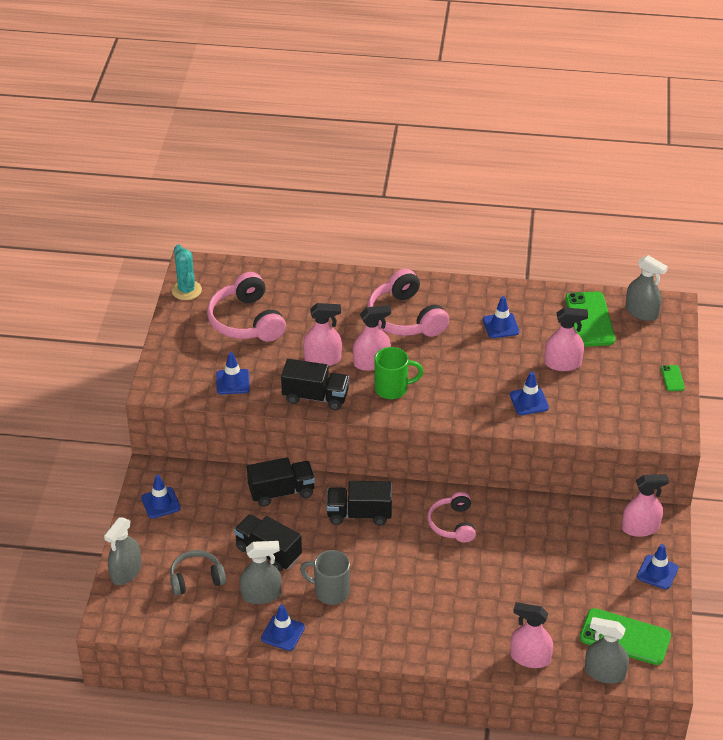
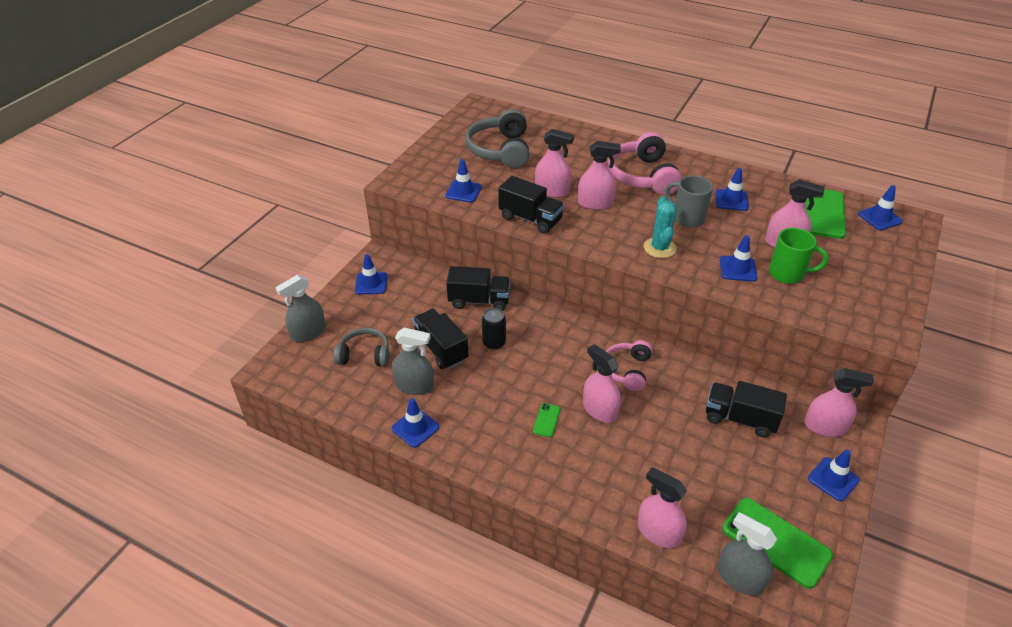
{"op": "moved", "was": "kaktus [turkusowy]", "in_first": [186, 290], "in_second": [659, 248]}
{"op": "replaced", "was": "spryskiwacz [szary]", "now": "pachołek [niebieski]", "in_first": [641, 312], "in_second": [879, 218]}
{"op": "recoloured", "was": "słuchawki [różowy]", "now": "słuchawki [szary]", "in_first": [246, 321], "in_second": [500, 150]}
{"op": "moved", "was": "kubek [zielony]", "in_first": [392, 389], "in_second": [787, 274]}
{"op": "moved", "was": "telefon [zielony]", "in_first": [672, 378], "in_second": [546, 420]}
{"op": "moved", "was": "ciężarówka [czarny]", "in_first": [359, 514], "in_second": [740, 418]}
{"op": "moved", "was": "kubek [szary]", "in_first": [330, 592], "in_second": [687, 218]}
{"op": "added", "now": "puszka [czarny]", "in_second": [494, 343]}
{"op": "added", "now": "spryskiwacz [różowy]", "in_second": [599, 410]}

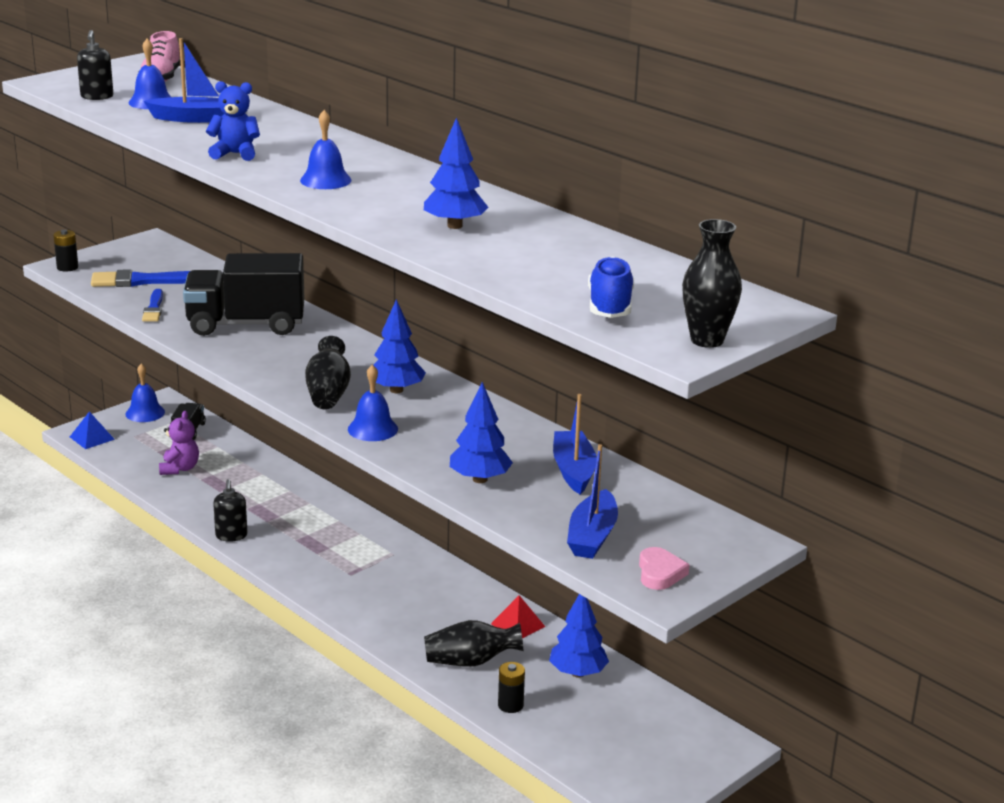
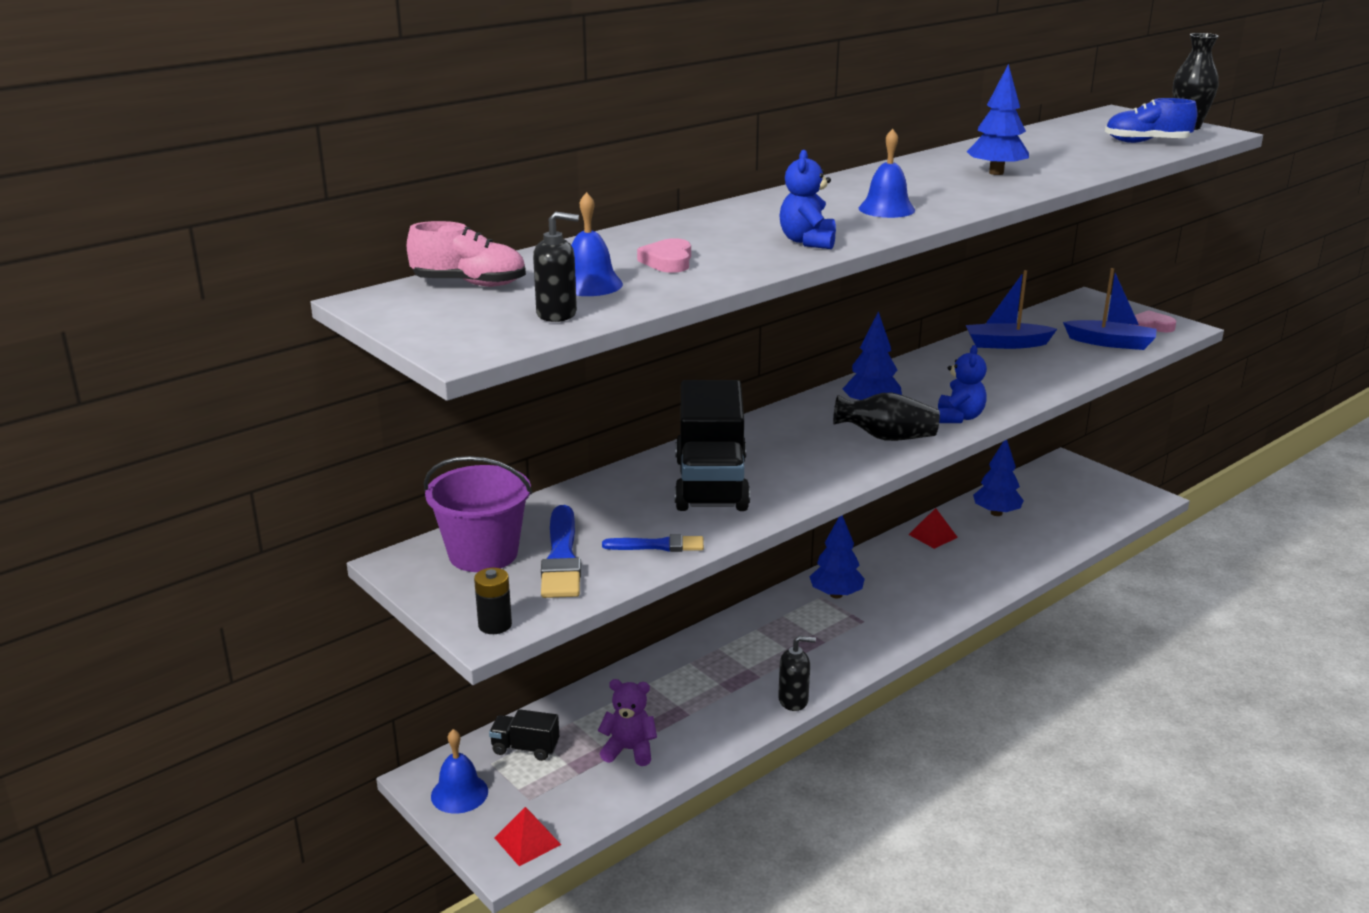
{"op": "replaced", "was": "łódka [niebieski]", "now": "serce [różowy]", "in_first": [196, 119], "in_second": [668, 261]}
{"op": "replaced", "was": "dzwonek [niebieski]", "now": "miś [niebieski]", "in_first": [372, 429], "in_second": [959, 417]}
{"op": "moved", "was": "drzewko [niebieski]", "in_first": [480, 479], "in_second": [836, 594]}
{"op": "recoloured", "was": "piramida [niebieski]", "now": "piramida [czerwony]", "in_first": [92, 438], "in_second": [527, 841]}
{"op": "removed", "was": "wazon [czarny]", "in_first": [470, 661]}
{"op": "removed", "was": "bateria [czarny]", "in_first": [510, 705]}
{"op": "added", "now": "wiadro [fioletowy]", "in_second": [483, 554]}

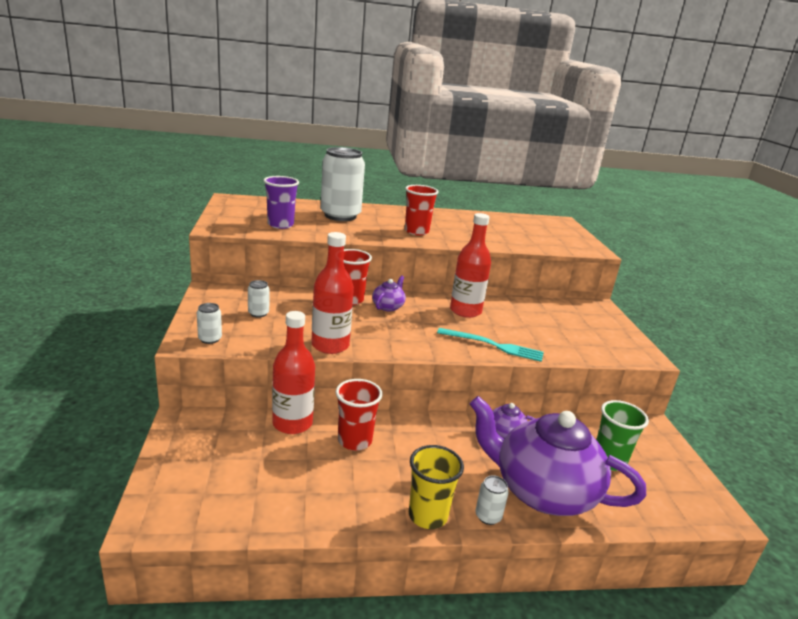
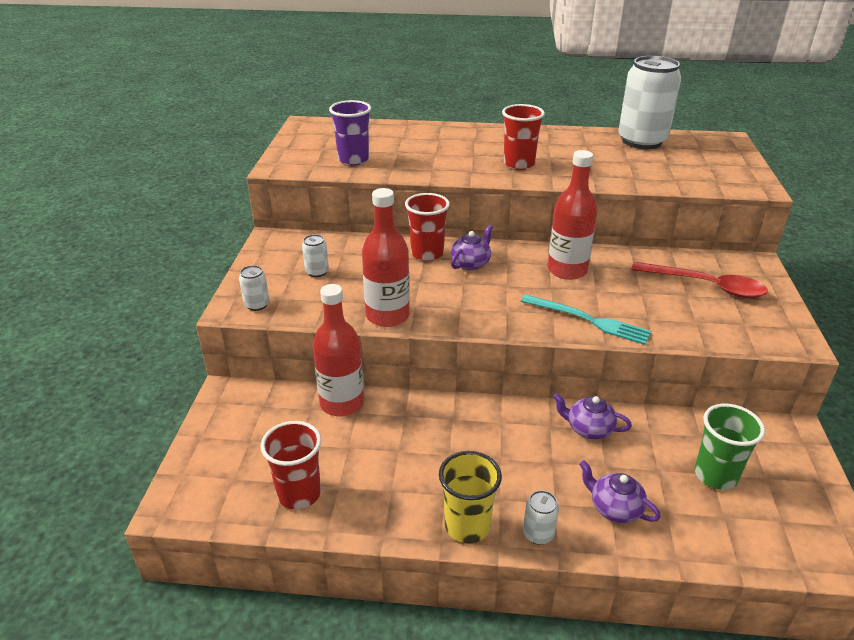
{"op": "moved", "was": "puszka [biały]", "in_first": [340, 216], "in_second": [642, 141]}
{"op": "moved", "was": "szklanka [czerwony]", "in_first": [354, 441], "in_second": [299, 494]}
{"op": "resized", "was": "imbryk [fioletowy]", "in_first": [542, 491], "in_second": [614, 508], "ratio": 0.42}
{"op": "added", "now": "łyżka [czerwony]", "in_second": [706, 286]}

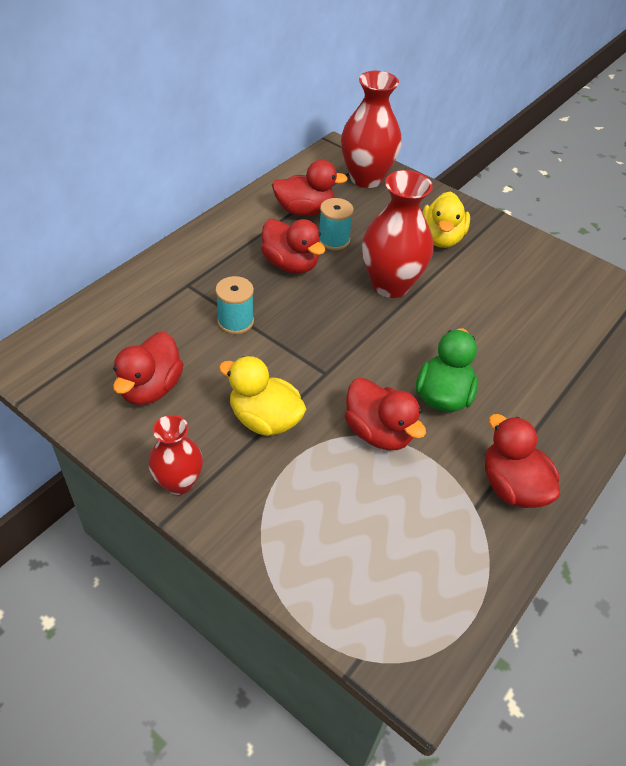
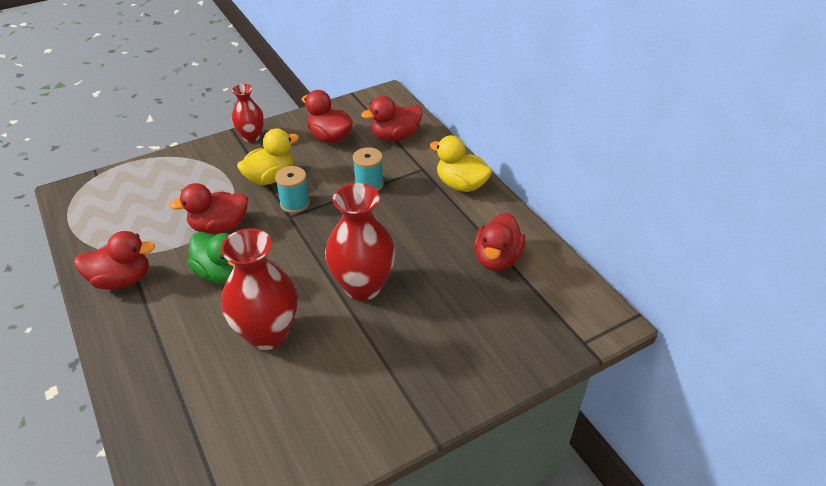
{"op": "moved", "was": "wazon [czerwony]", "in_first": [366, 178], "in_second": [267, 334]}
{"op": "moved", "was": "kaczka [żółty]", "in_first": [441, 238], "in_second": [461, 185]}
{"op": "moved", "was": "szpulka [turkusowy]", "in_first": [333, 240], "in_second": [295, 203]}
{"op": "moved", "was": "kaczka [czerwony]", "in_first": [290, 264], "in_second": [395, 136]}

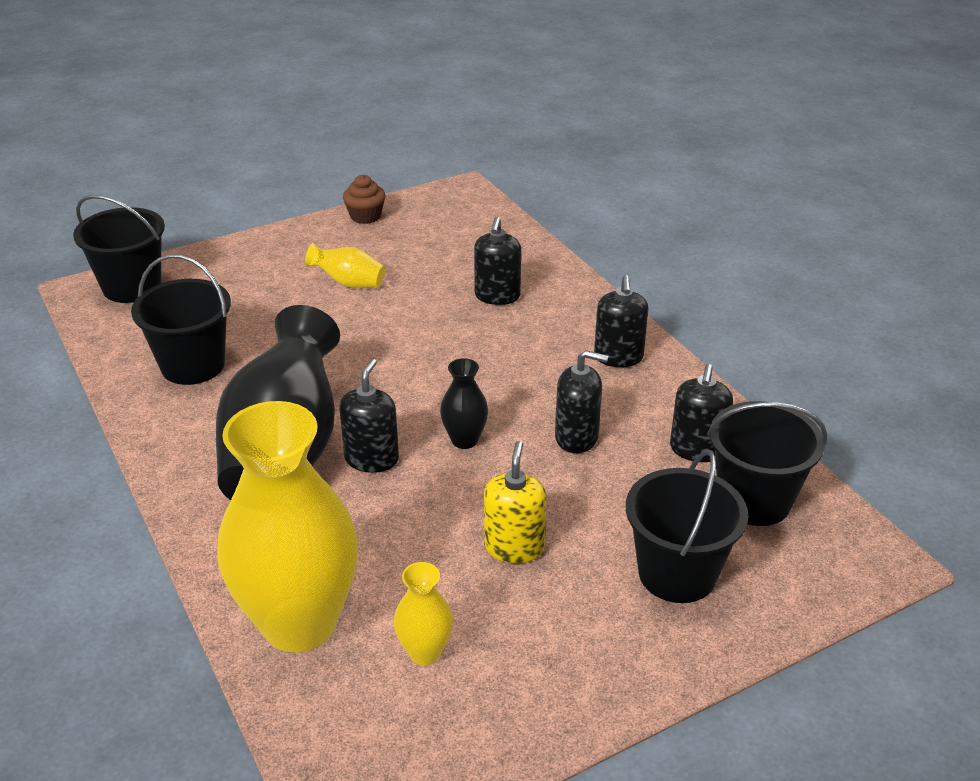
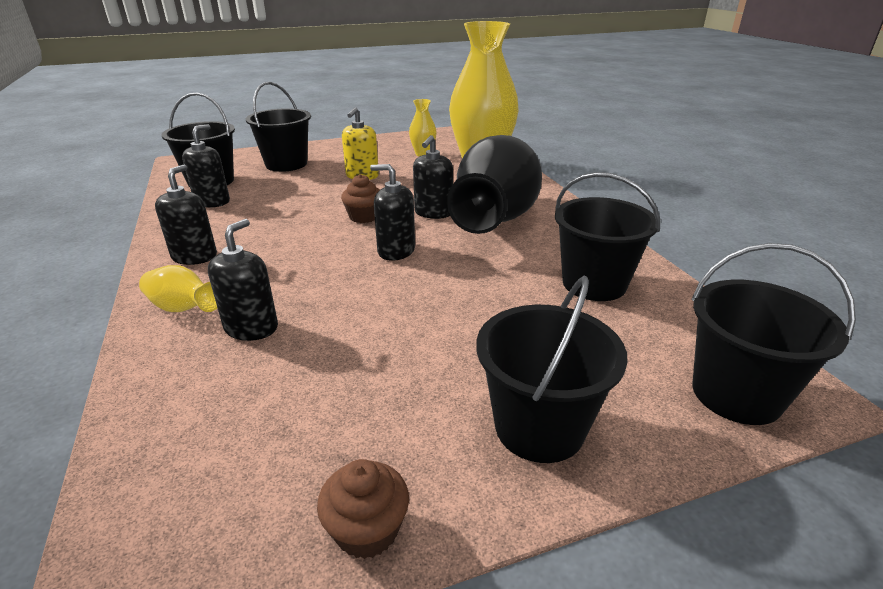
{"op": "moved", "was": "wazon [żółty]", "in_first": [349, 283], "in_second": [184, 309]}
{"op": "moved", "was": "dozownik mydła [czarny]", "in_first": [576, 437], "in_second": [396, 251]}
{"op": "replaced", "was": "wazon [czarny]", "now": "muffinka [brązowy]", "in_first": [464, 440], "in_second": [364, 217]}
{"op": "added", "now": "wiadro [czarny]", "in_second": [539, 427]}

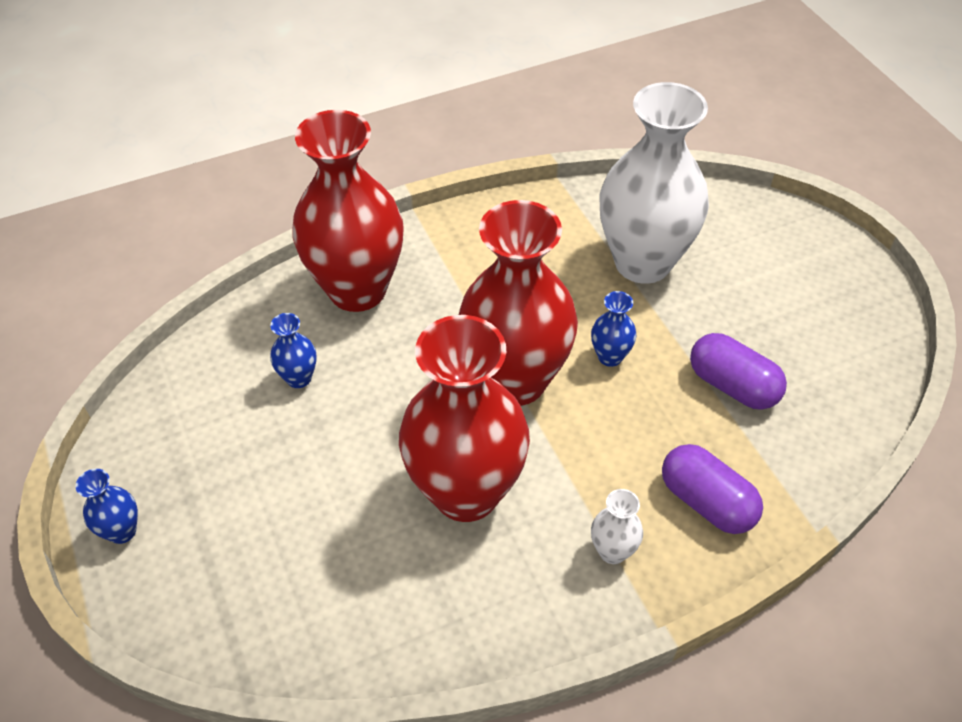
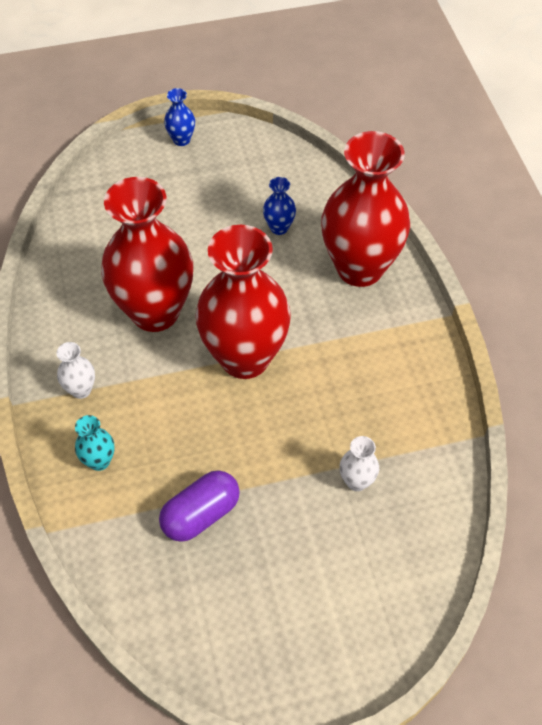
{"op": "resized", "was": "wazon [biały]", "in_first": [642, 262], "in_second": [356, 481], "ratio": 0.4}
{"op": "removed", "was": "wazon [niebieski]", "in_first": [610, 357]}
{"op": "replaced", "was": "kapsułka [fioletowy]", "now": "wazon [turkusowy]", "in_first": [706, 502], "in_second": [99, 461]}

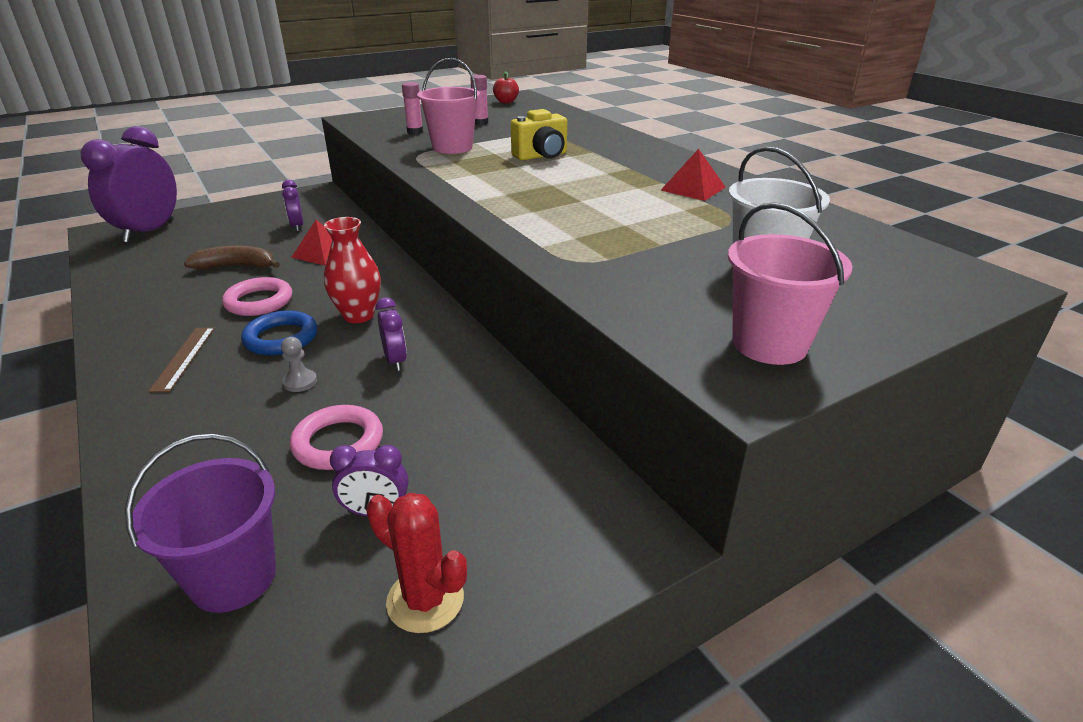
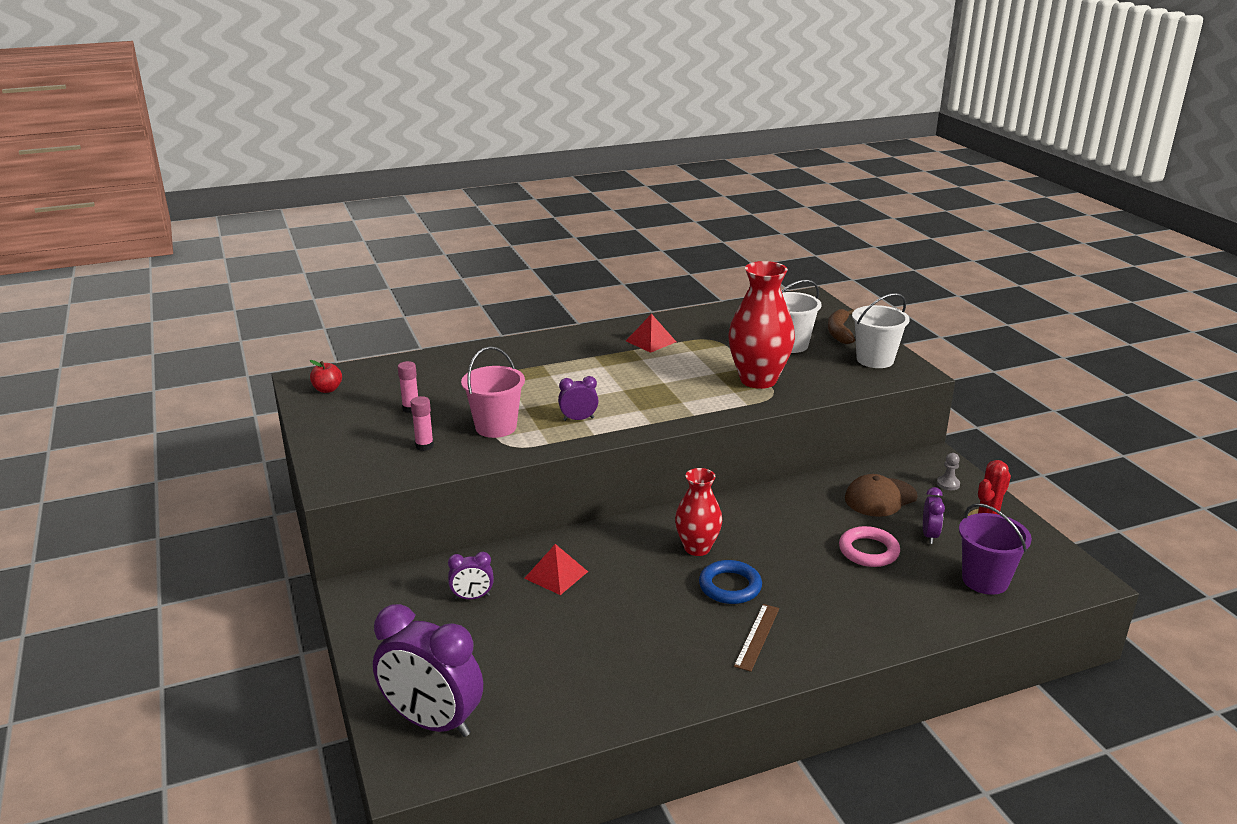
{"op": "removed", "was": "aparat fotograficzny [żółty]", "in_first": [541, 156]}
{"op": "recoloured", "was": "wiadro [różowy]", "now": "wiadro [biały]", "in_first": [769, 344], "in_second": [875, 360]}
{"op": "moved", "was": "banan [brązowy]", "in_first": [237, 266], "in_second": [839, 332]}
{"op": "removed", "was": "pierścień [różowy]", "in_first": [259, 301]}
{"op": "moved", "was": "budzik [fioletowy]", "in_first": [395, 361], "in_second": [578, 419]}
{"op": "turned", "was": "linijka [brązowy]", "in_first": [184, 358], "in_second": [757, 636], "clockwise": -75}
{"op": "moved", "was": "pionek [szary]", "in_first": [300, 382], "in_second": [948, 484]}
{"op": "added", "now": "wazon [czerwony]", "in_second": [758, 380]}
{"op": "added", "now": "czapka [brązowy]", "in_second": [880, 497]}

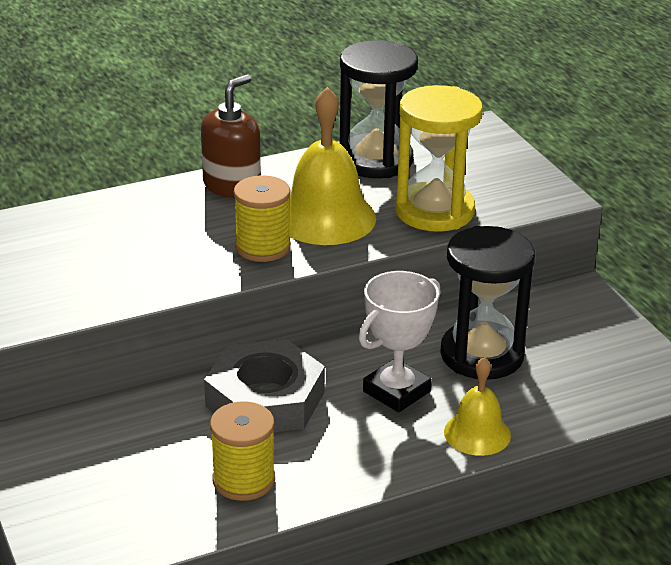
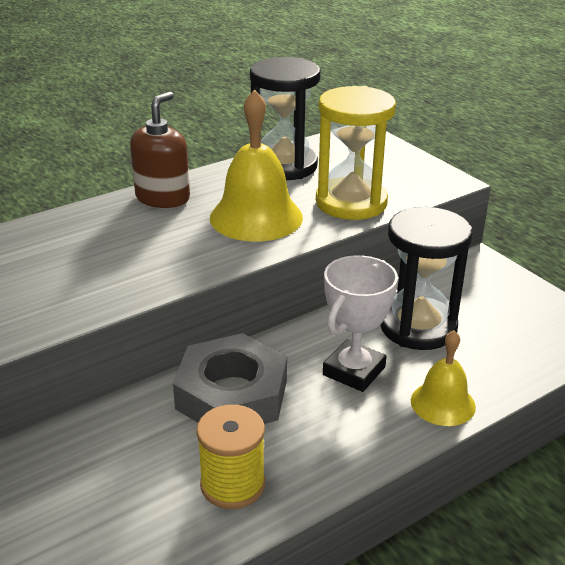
{"op": "removed", "was": "szpulka [żółty]", "in_first": [263, 247]}

